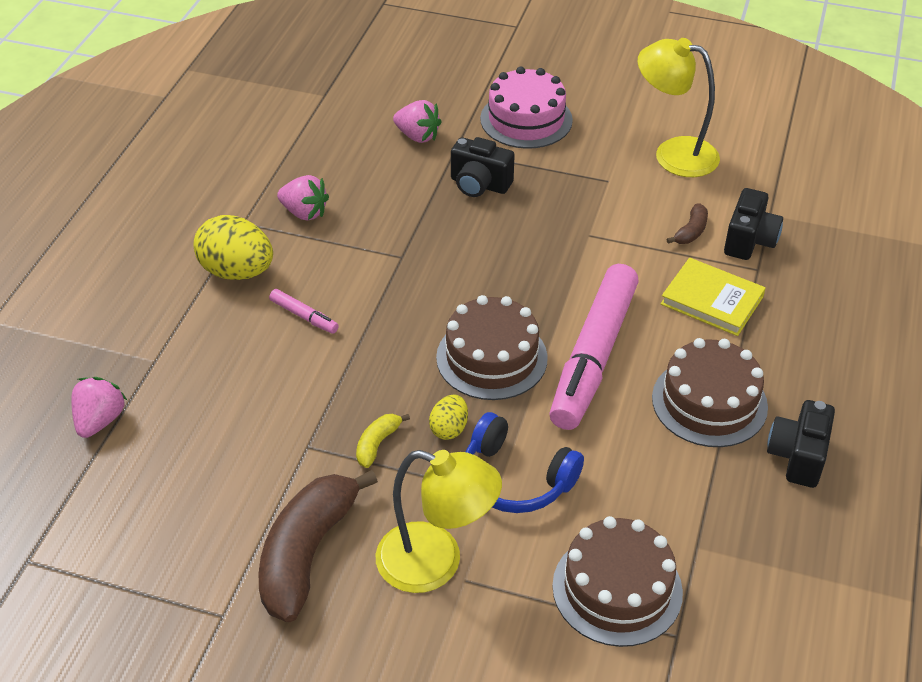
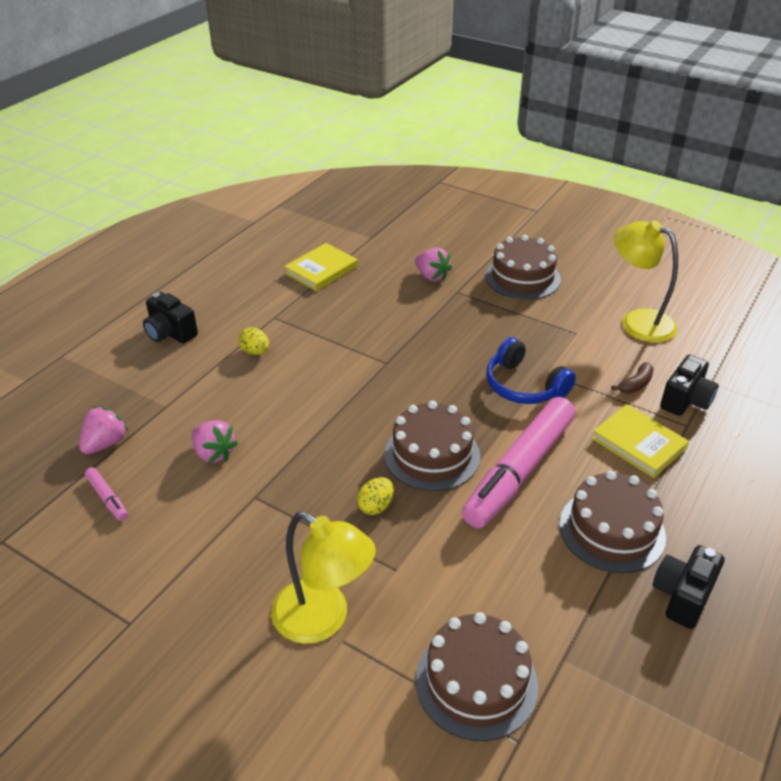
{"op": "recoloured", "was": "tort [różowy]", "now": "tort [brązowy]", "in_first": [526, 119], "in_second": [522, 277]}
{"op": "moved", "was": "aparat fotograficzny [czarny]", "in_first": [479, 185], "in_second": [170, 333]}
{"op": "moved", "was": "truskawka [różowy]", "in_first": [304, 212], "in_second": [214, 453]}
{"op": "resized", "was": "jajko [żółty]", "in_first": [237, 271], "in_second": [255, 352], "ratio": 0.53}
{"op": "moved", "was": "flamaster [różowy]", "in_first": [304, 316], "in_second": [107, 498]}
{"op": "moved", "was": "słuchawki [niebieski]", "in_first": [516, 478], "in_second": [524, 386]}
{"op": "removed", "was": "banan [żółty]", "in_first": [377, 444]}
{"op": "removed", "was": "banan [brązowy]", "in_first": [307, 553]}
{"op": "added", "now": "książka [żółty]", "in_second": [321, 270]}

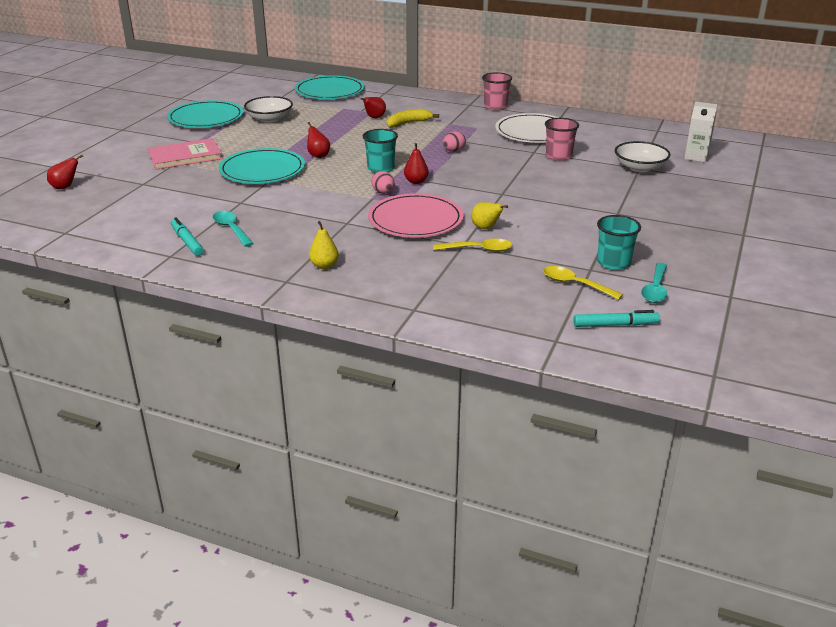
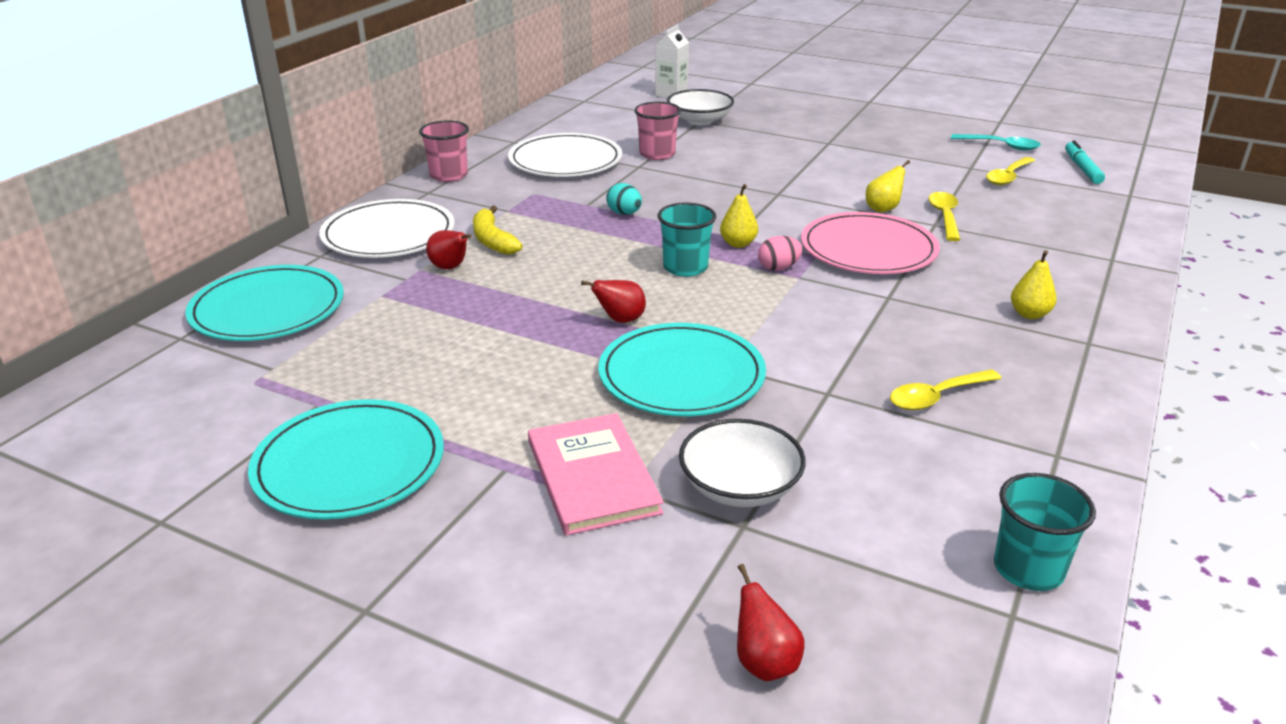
{"op": "moved", "was": "miska [biały]", "in_first": [269, 119], "in_second": [740, 486]}
{"op": "recoloured", "was": "jajko [różowy]", "now": "jajko [turkusowy]", "in_first": [453, 151], "in_second": [624, 213]}
{"op": "recoloured", "was": "gruszka [czerwony]", "now": "gruszka [żółty]", "in_first": [416, 181], "in_second": [738, 244]}
{"op": "recoloured", "was": "łyżka [turkusowy]", "now": "łyżka [żółty]", "in_first": [231, 229], "in_second": [936, 397]}
{"op": "moved", "was": "szklanka [turkusowy]", "in_first": [613, 263], "in_second": [1028, 569]}
{"op": "removed", "was": "flamaster [turkusowy]", "in_first": [187, 242]}
{"op": "added", "now": "talerz [biały]", "in_second": [388, 234]}

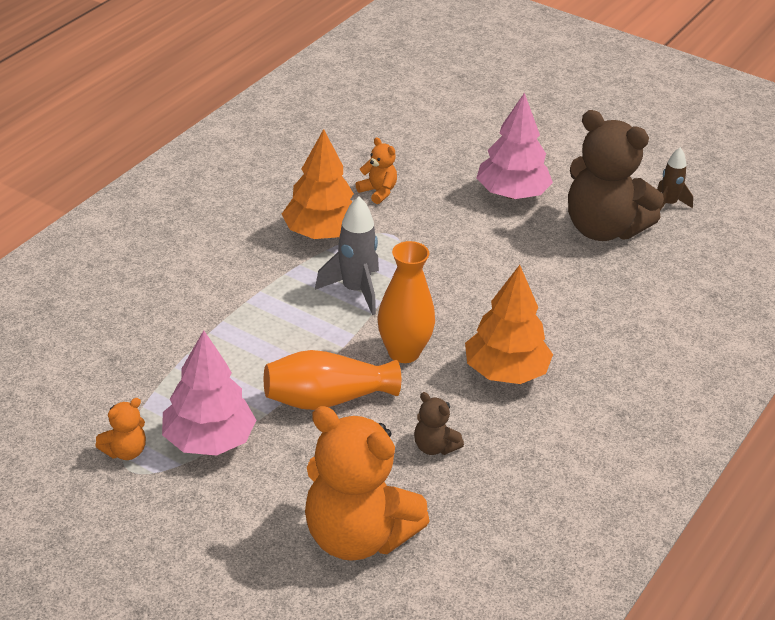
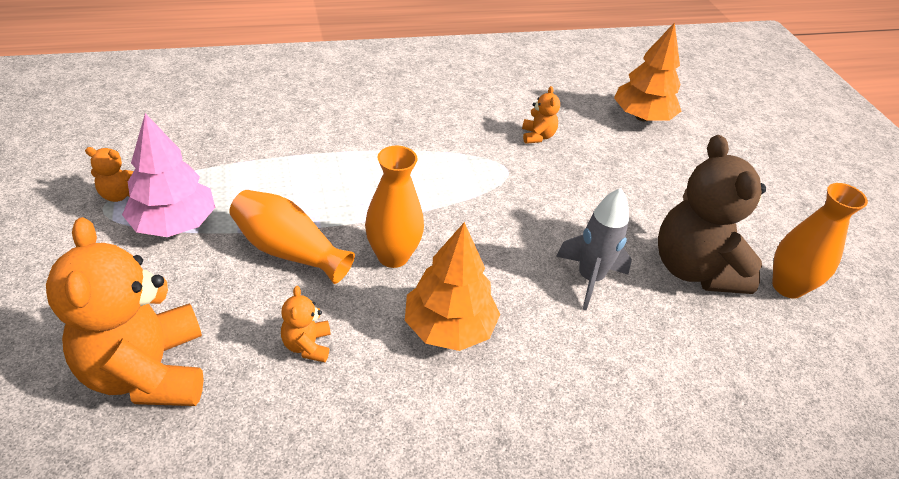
{"op": "removed", "was": "drzewko [różowy]", "in_first": [512, 194]}
{"op": "moved", "was": "drzewko [pomarańczowy]", "in_first": [321, 233], "in_second": [642, 117]}
{"op": "replaced", "was": "rakieta [brązowy]", "now": "wazon [pomarańczowy]", "in_first": [668, 204], "in_second": [787, 286]}
{"op": "moved", "was": "rakieta [szary]", "in_first": [355, 291], "in_second": [589, 279]}
{"op": "recoloured", "was": "miś [brązowy]", "now": "miś [pomarańczowy]", "in_first": [434, 447], "in_second": [307, 345]}

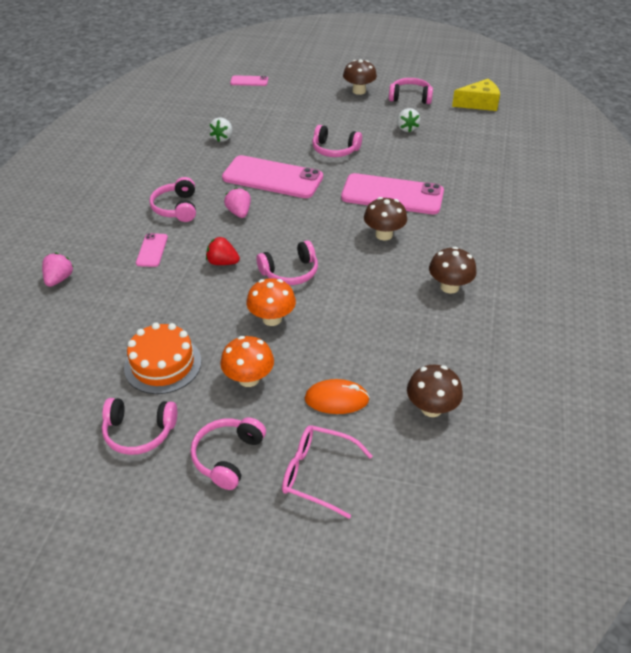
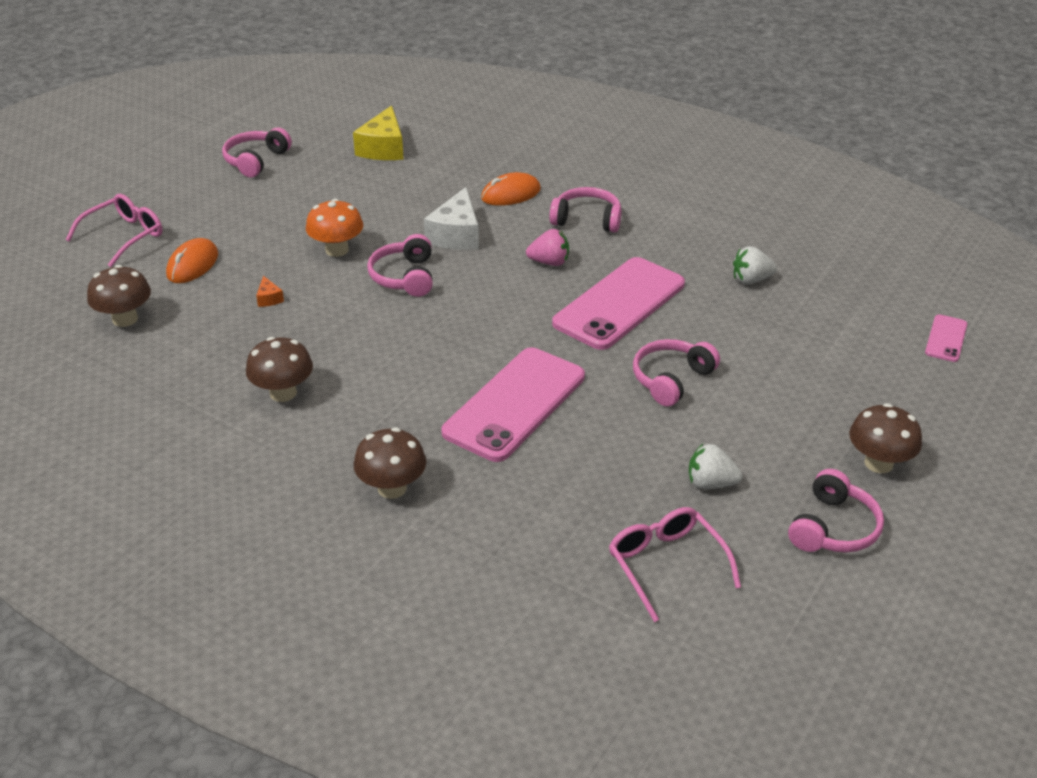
{"op": "moved", "was": "ser [żółty]", "in_first": [479, 104], "in_second": [383, 148]}
{"op": "turned", "was": "truskawka [biały]", "in_first": [222, 138], "in_second": [751, 280], "clockwise": -45}
{"op": "moved", "was": "grzyb [brązowy]", "in_first": [384, 235], "in_second": [392, 488]}
{"op": "replaced", "was": "telefon [różowy]", "now": "myszka [pomarańczowy]", "in_first": [152, 250], "in_second": [511, 194]}
{"op": "replaced", "was": "truskawka [czerwony]", "now": "ser [biały]", "in_first": [222, 262], "in_second": [456, 235]}
{"op": "removed", "was": "truskawka [różowy]", "in_first": [59, 279]}
{"op": "removed", "was": "tort [pomarańczowy]", "in_first": [163, 364]}
{"op": "removed", "was": "grzyb [pomarańczowy]", "in_first": [249, 379]}
{"op": "removed", "was": "słuchawki [różowy]", "in_first": [227, 457]}
{"op": "added", "now": "ser [pomarańczowy]", "in_second": [269, 298]}
{"op": "added", "now": "okulary [różowy]", "in_second": [666, 565]}

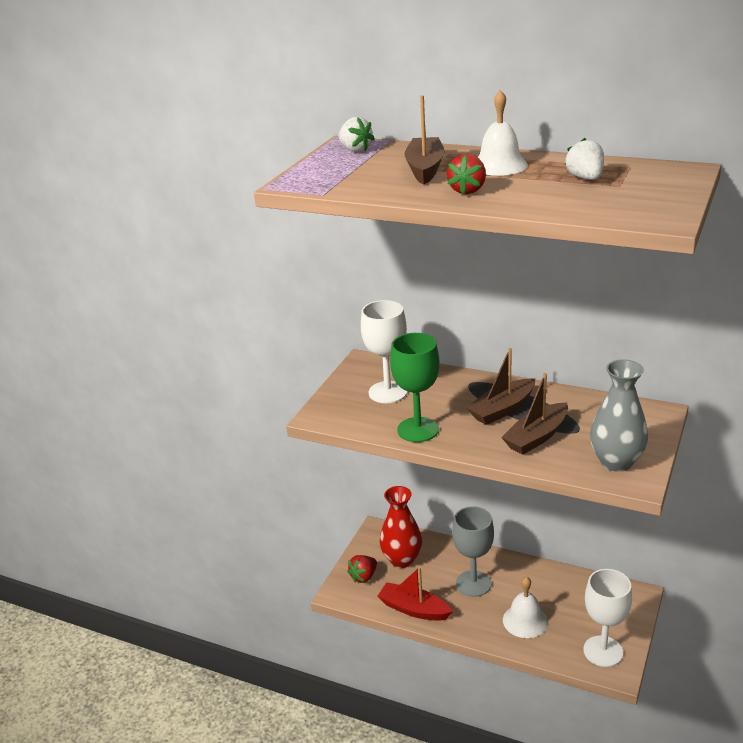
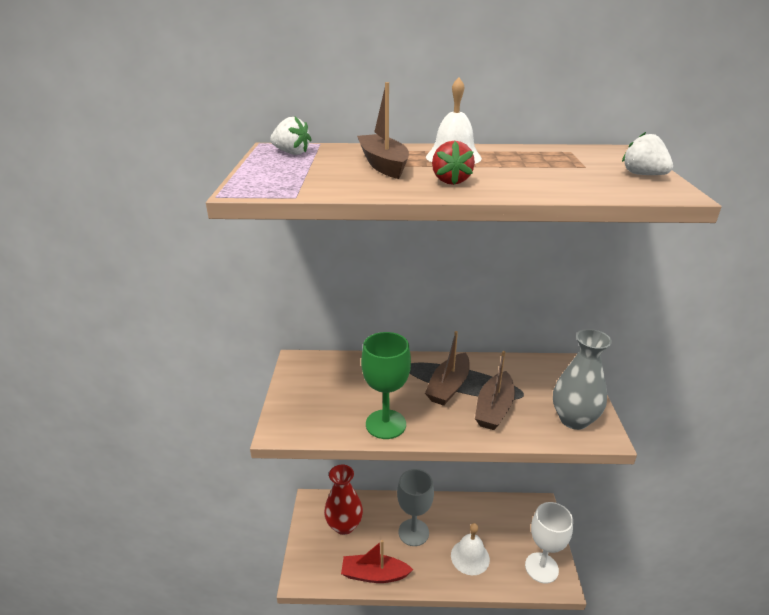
{"op": "moved", "was": "truskawka [biały]", "in_first": [585, 178], "in_second": [643, 175]}
{"op": "removed", "was": "kielich [biały]", "in_first": [387, 392]}
{"op": "removed", "was": "truskawka [czerwony]", "in_first": [363, 576]}

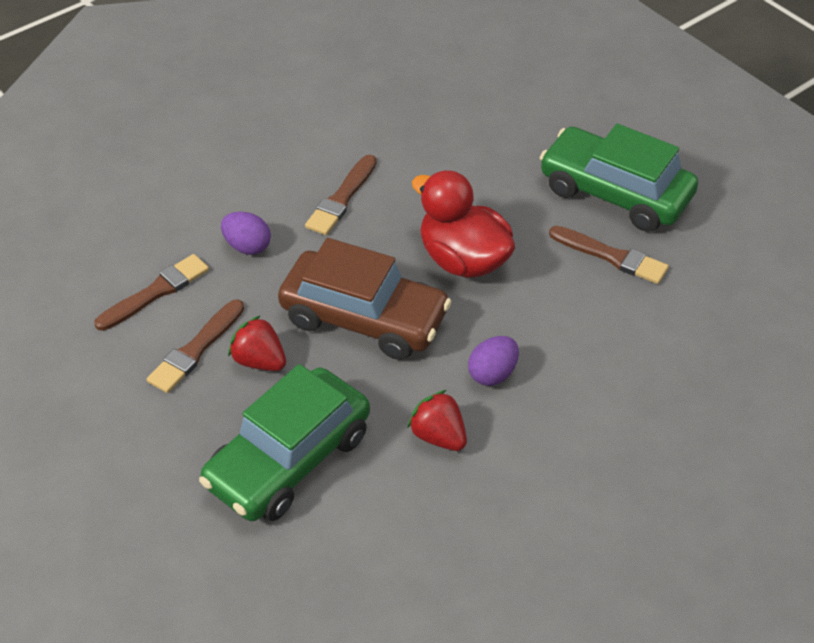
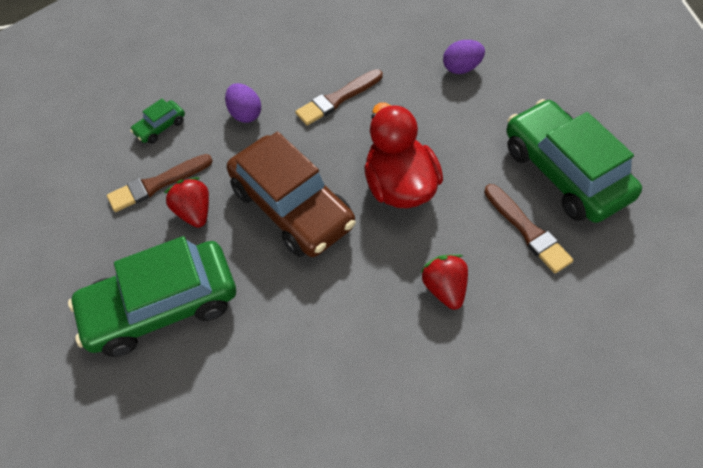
{"op": "replaced", "was": "pędzel [brązowy]", "now": "samochód [zielony]", "in_first": [155, 292], "in_second": [160, 127]}
{"op": "moved", "was": "jajko [fioletowy]", "in_first": [492, 374], "in_second": [461, 68]}
{"op": "moved", "was": "truskawka [czerwony]", "in_first": [438, 436], "in_second": [444, 288]}

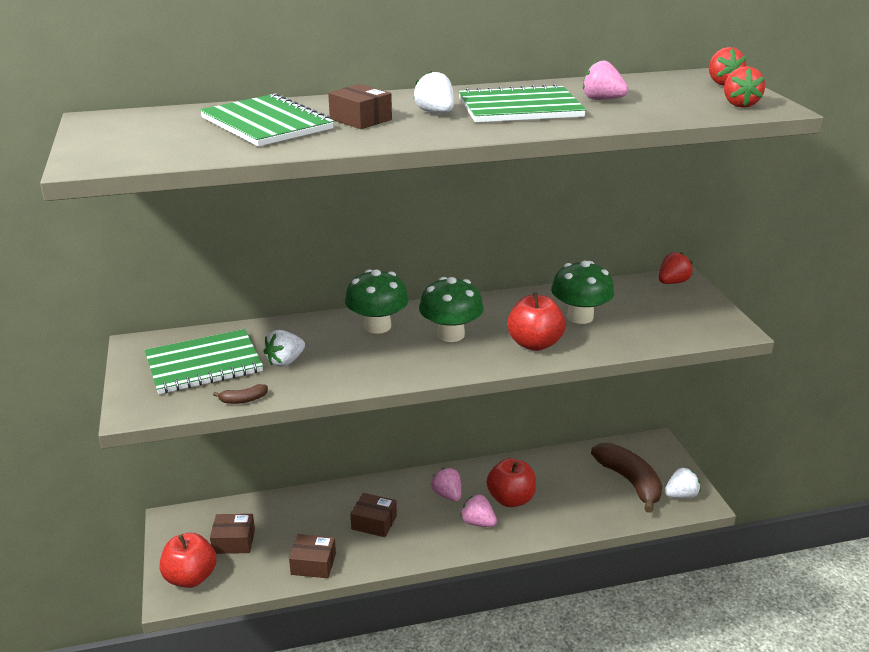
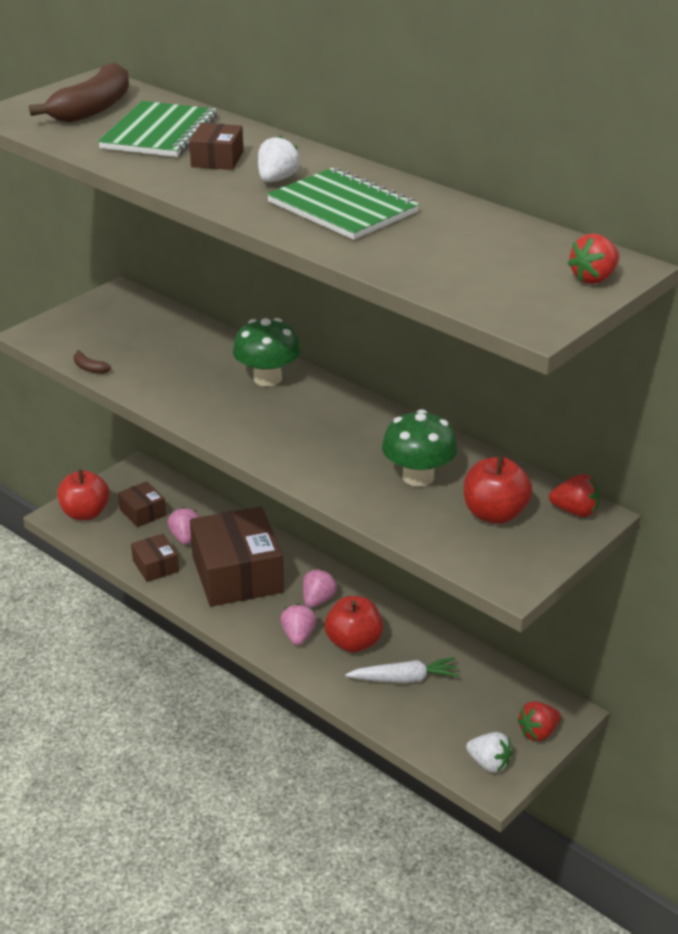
{"op": "moved", "was": "truskawka [różowy]", "in_first": [602, 100], "in_second": [185, 537]}
{"op": "moved", "was": "truskawka [czerwony]", "in_first": [739, 104], "in_second": [538, 732]}
{"op": "removed", "was": "grzyb [zielony]", "in_first": [450, 335]}
{"op": "moved", "was": "jabłko [czerwony]", "in_first": [534, 344], "in_second": [494, 514]}
{"op": "removed", "was": "zeszyt [zielony]", "in_first": [204, 364]}
{"op": "removed", "was": "truskawka [biały]", "in_first": [285, 361]}
{"op": "moved", "was": "banan [brązowy]", "in_first": [630, 482], "in_second": [93, 109]}
{"op": "resized", "was": "pudełko [brązowy]", "in_first": [374, 522], "in_second": [237, 574], "ratio": 2.13}
{"op": "added", "now": "marchewka [biały]", "in_second": [404, 679]}

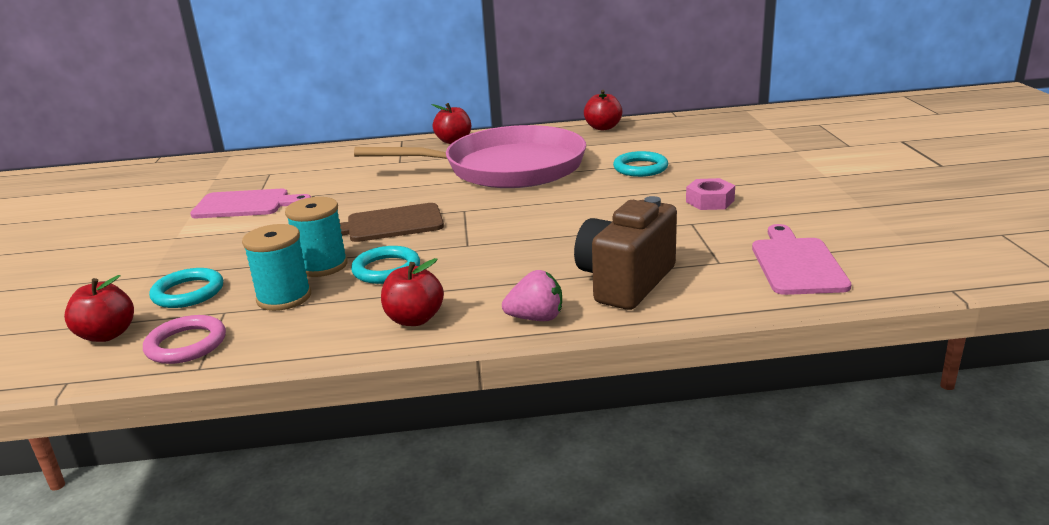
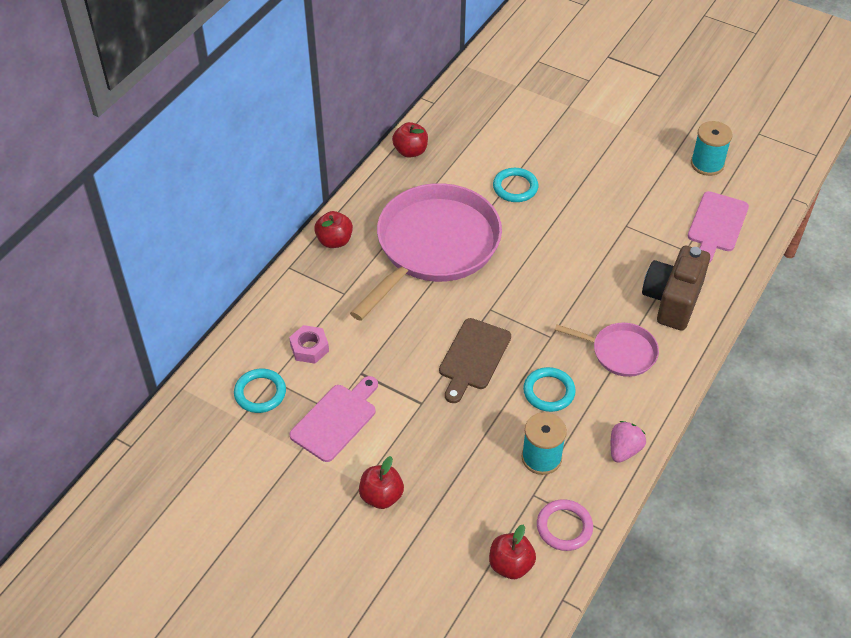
{"op": "moved", "was": "nakrętka [różowy]", "in_first": [710, 201], "in_second": [309, 348]}
{"op": "turned", "was": "aparat fotograficzny [brązowy]", "in_first": [625, 282], "in_second": [672, 300], "clockwise": 45}
{"op": "moved", "was": "szpulka [turkusowy]", "in_first": [322, 266], "in_second": [707, 164]}
{"op": "turned", "was": "deska do krojenia [różowy]", "in_first": [797, 263], "in_second": [716, 225], "clockwise": -105}
{"op": "moved", "was": "jabłko [czerwony]", "in_first": [414, 319], "in_second": [381, 496]}
{"op": "moved", "was": "pierścień [turkusowy]", "in_first": [188, 292], "in_second": [260, 393]}
{"op": "moved", "was": "truskawka [różowy]", "in_first": [536, 318], "in_second": [624, 450]}
{"op": "added", "now": "patelnia [różowy]", "in_second": [620, 352]}

